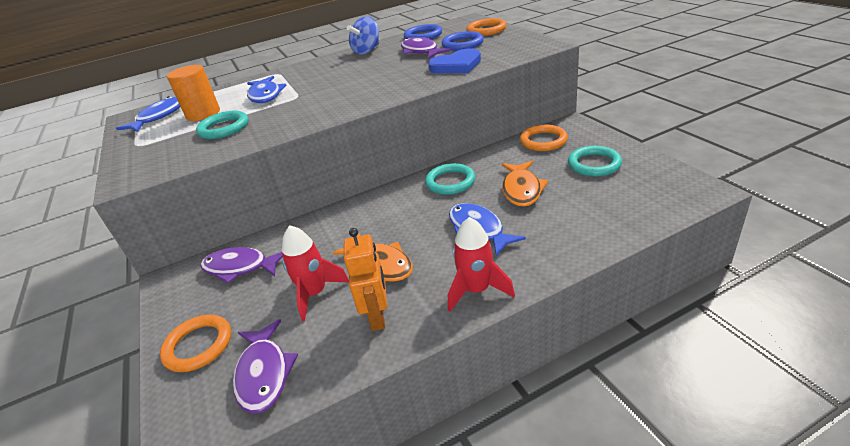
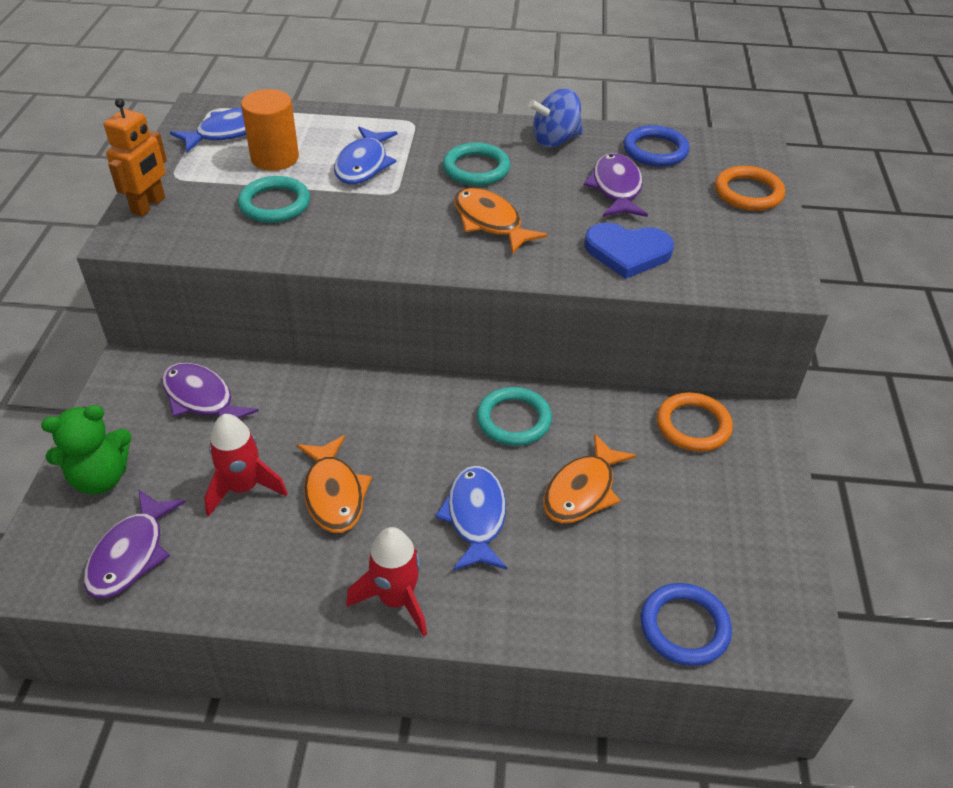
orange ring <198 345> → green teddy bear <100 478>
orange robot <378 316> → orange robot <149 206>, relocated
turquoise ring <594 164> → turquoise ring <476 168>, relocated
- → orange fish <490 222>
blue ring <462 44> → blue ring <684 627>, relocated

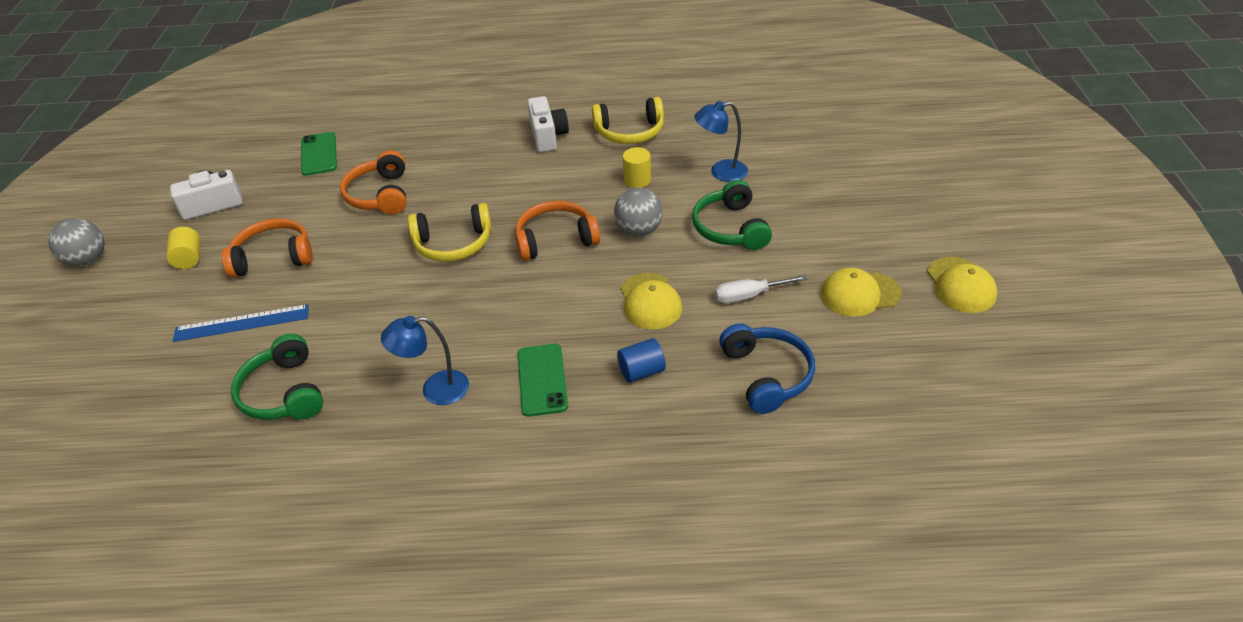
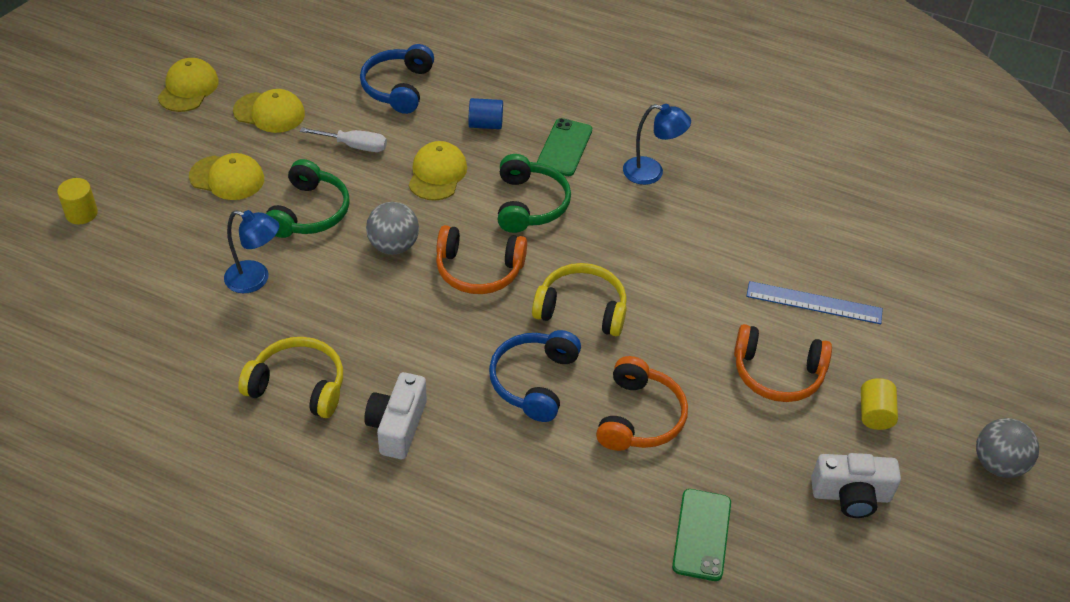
yellow cylinder <637 180> → yellow cylinder <81 213>, relocated
- → yellow cap <227 178>
- → blue headphones <534 381>
green headphones <283 393> → green headphones <530 204>, relocated

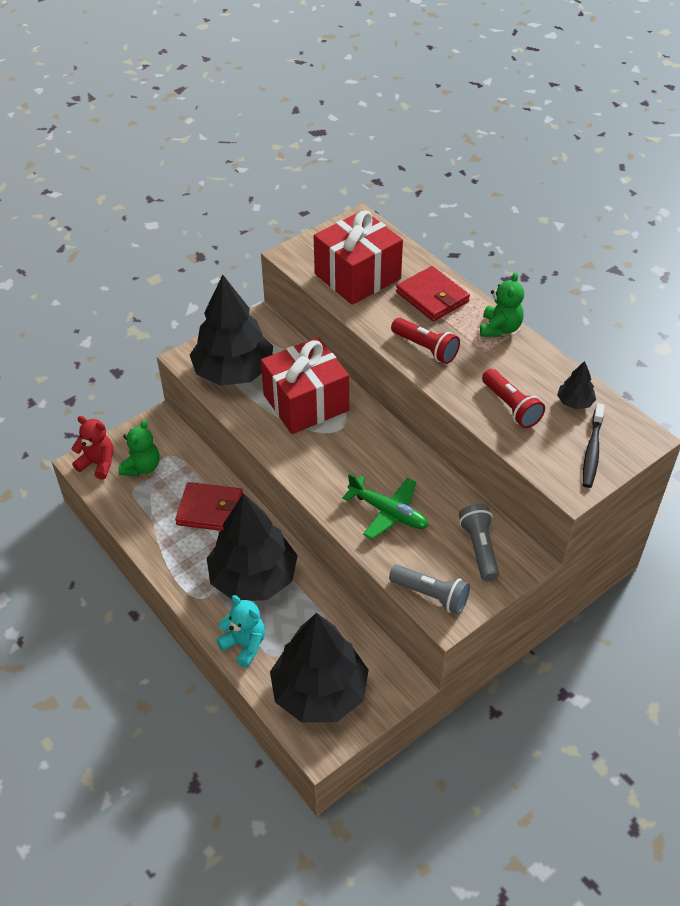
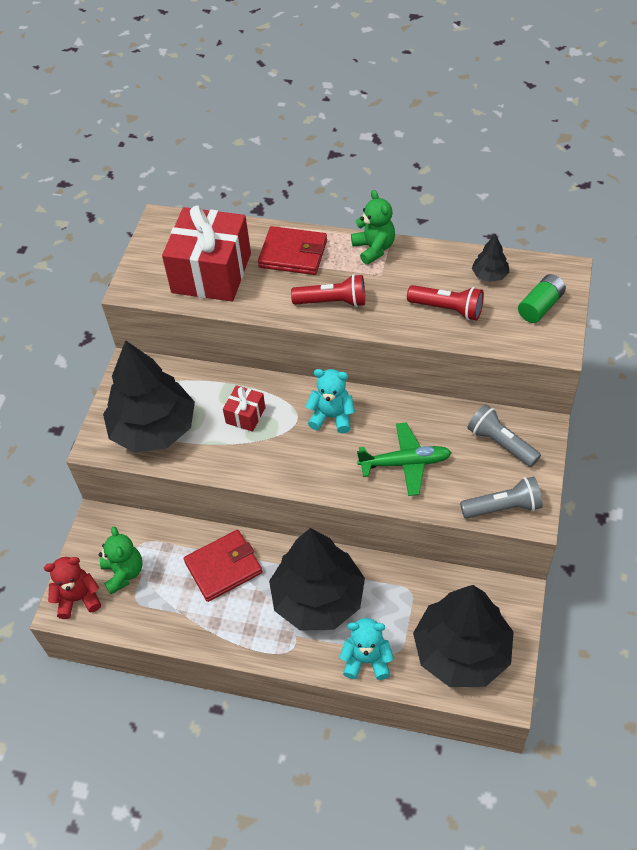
red gift <306 402> → red gift <245 415>, x0.46
- → turquoise teddy bear <332 417>
black toothbrush <592 451> → green battery <540 306>

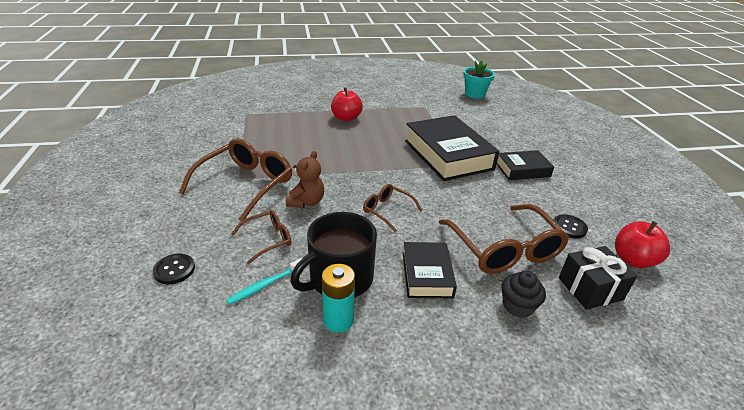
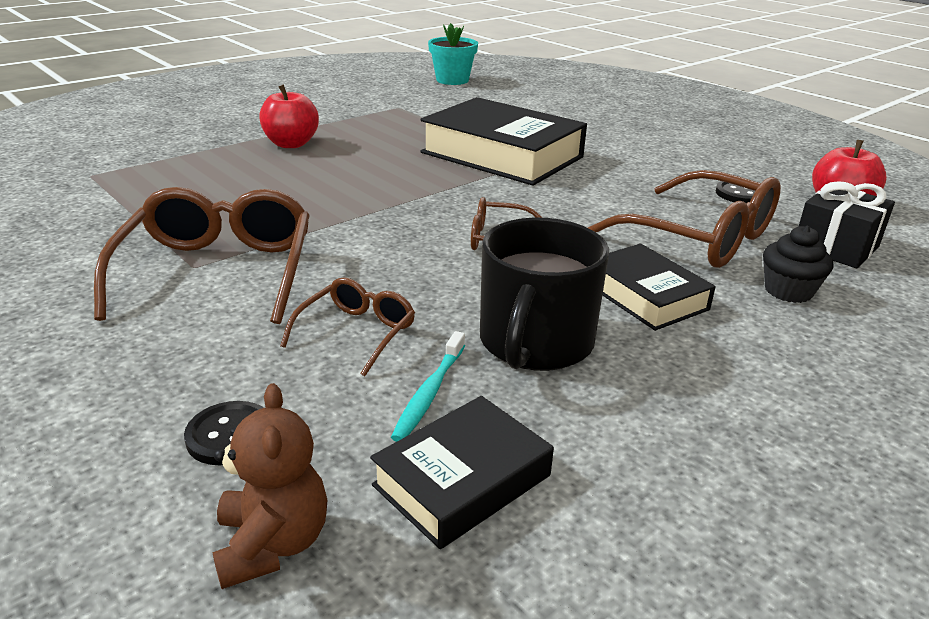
brown teddy bear <306 202> → brown teddy bear <272 544>, relocated
black book <522 170> → black book <462 480>, relocated
turquoise battery <338 320> → -

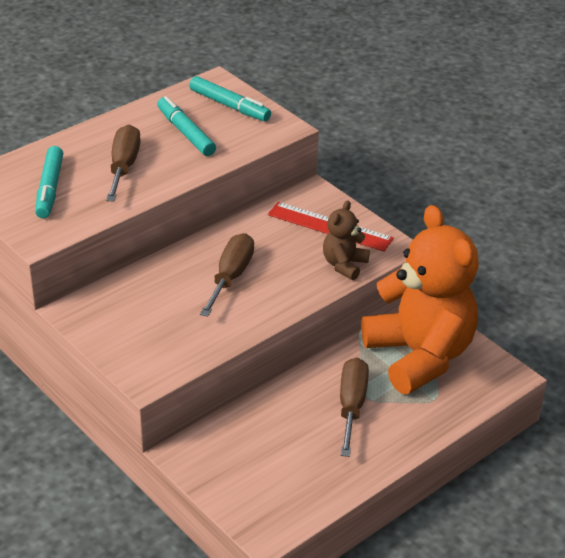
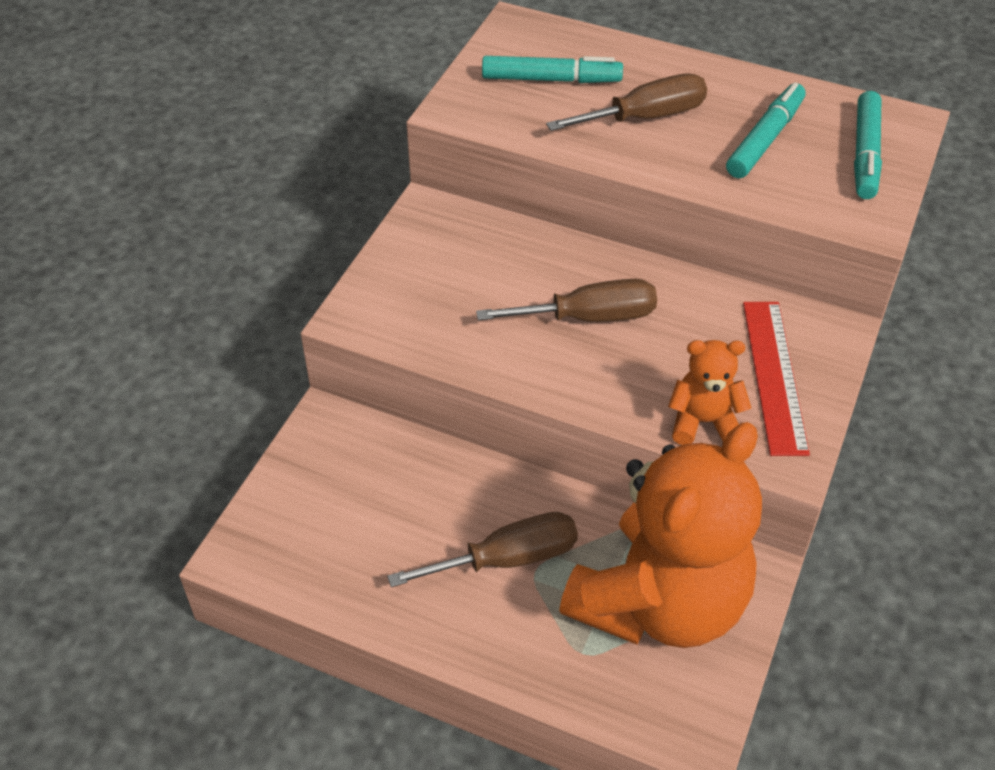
turquoise marker <49 189> → turquoise marker <551 79>, 150 degrees counterclockwise
brown teddy bear <344 265> → orange teddy bear <703 422>

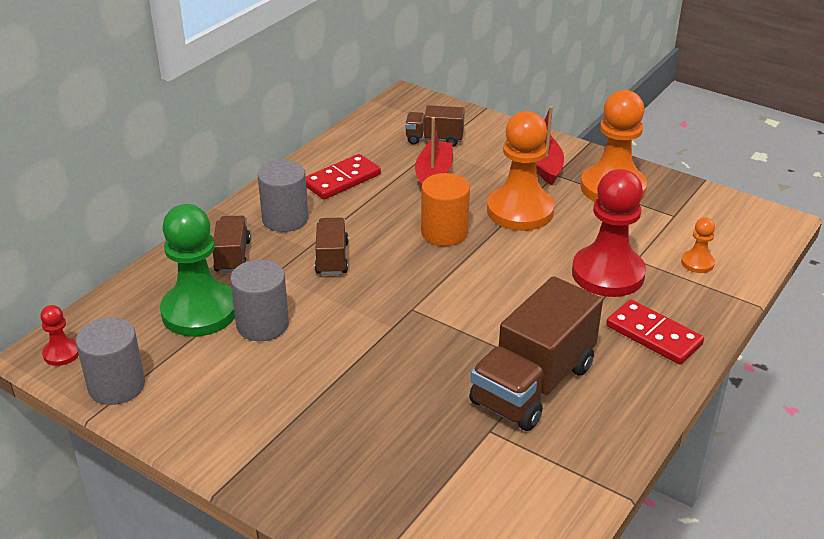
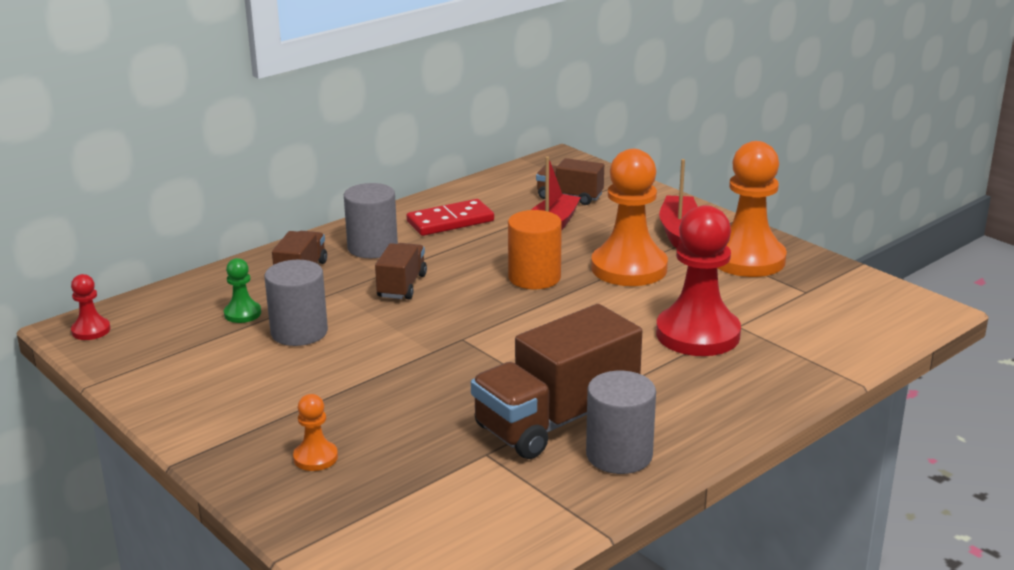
green pawn <199 311> → green pawn <242 313>, x0.45
orange pawn <697 263> → orange pawn <315 458>, relocated
grey cylinder <116 385> → grey cylinder <619 455>, relocated
red domino <653 335> → -

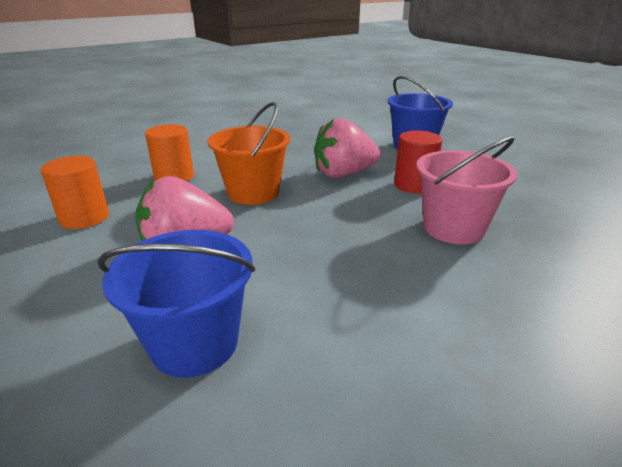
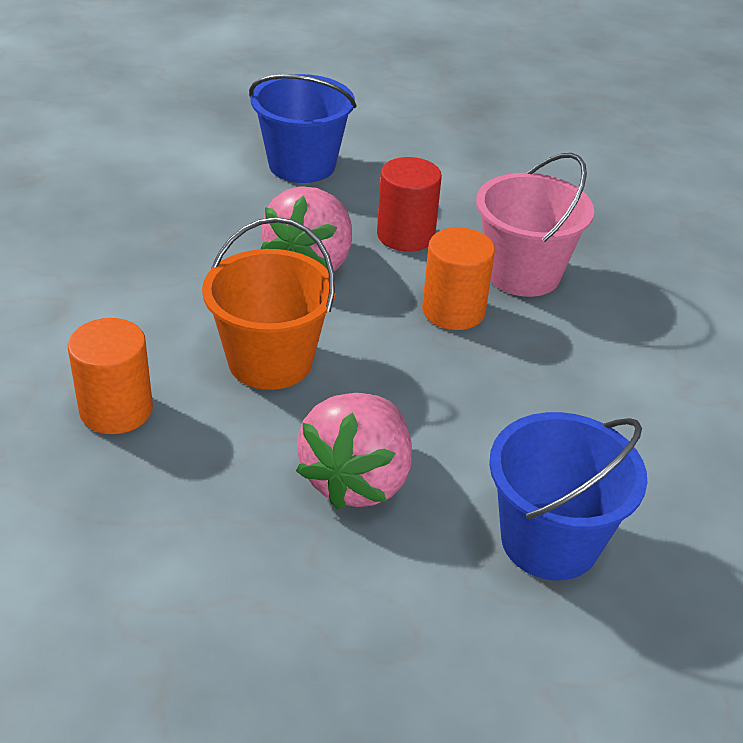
orange cylinder <84 218> → orange cylinder <453 311>, relocated

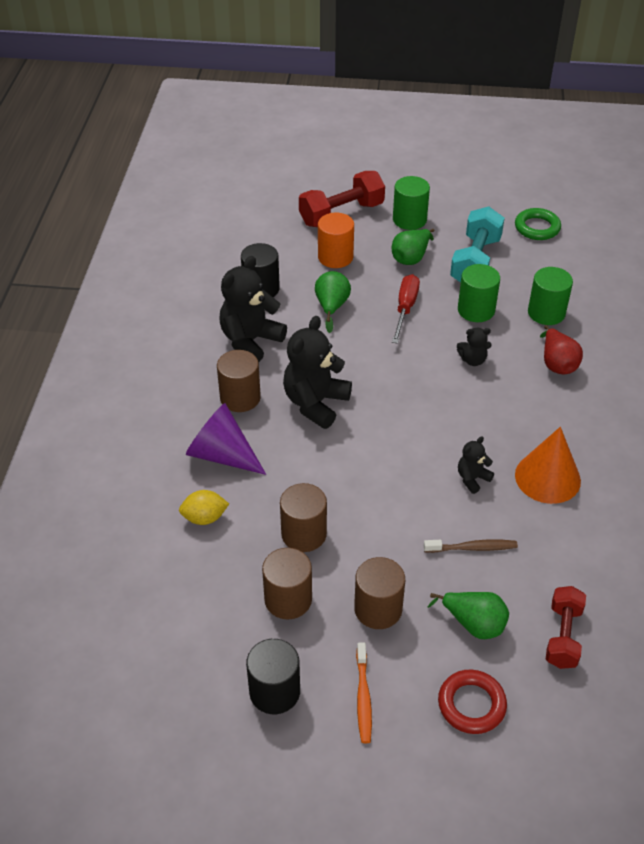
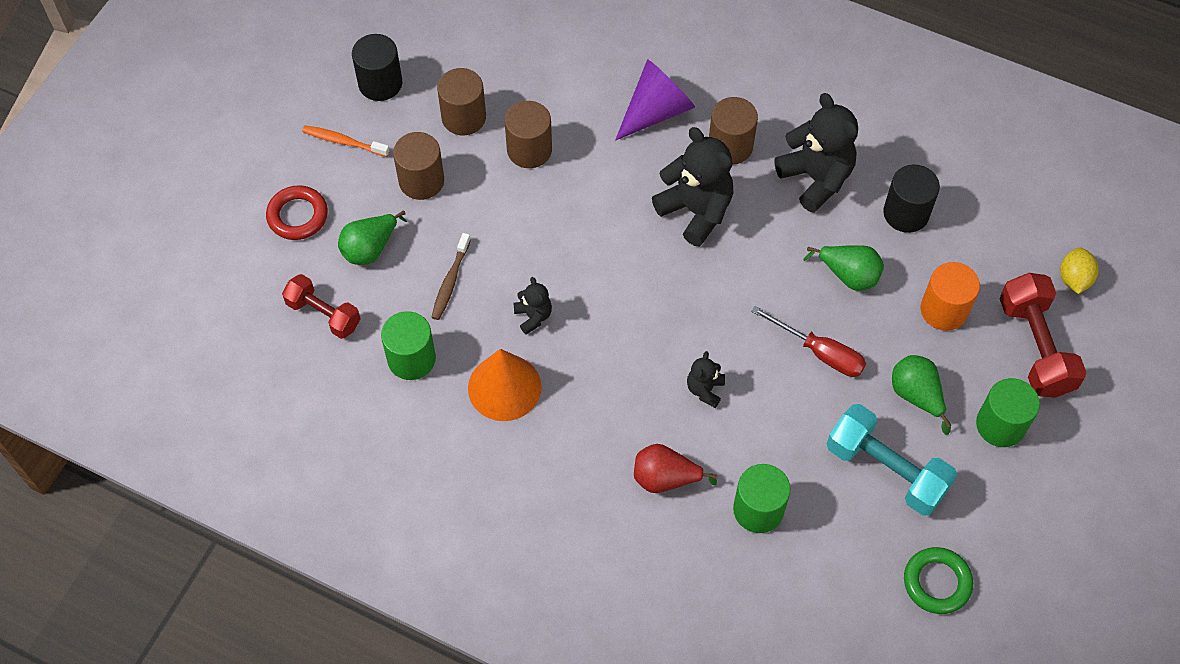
green cylinder <476 310> → green cylinder <411 359>, relocated
yellow lemon <204 518> → yellow lemon <1074 279>, relocated

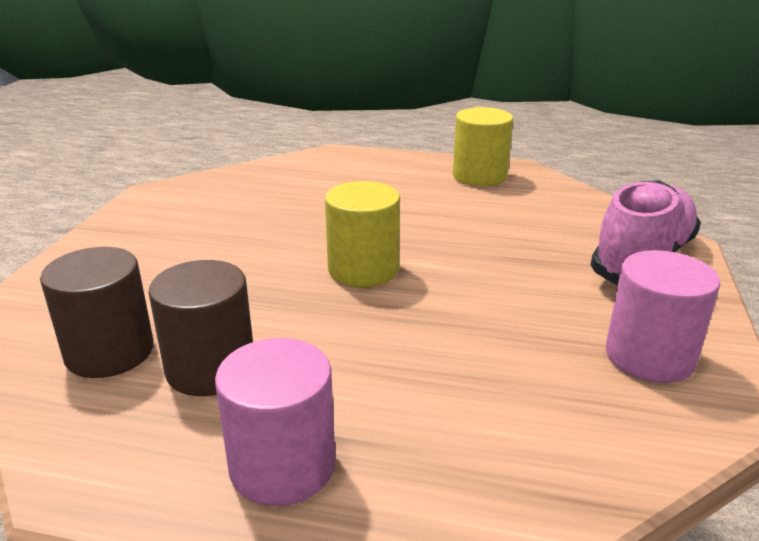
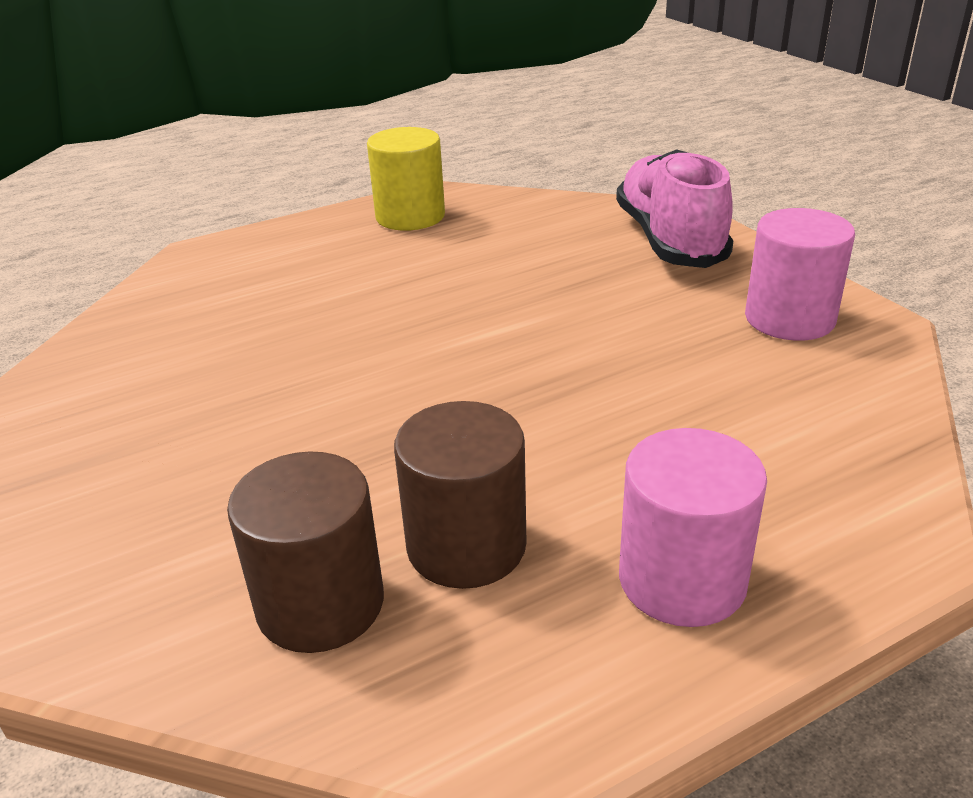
yellow cylinder <363 269> → -

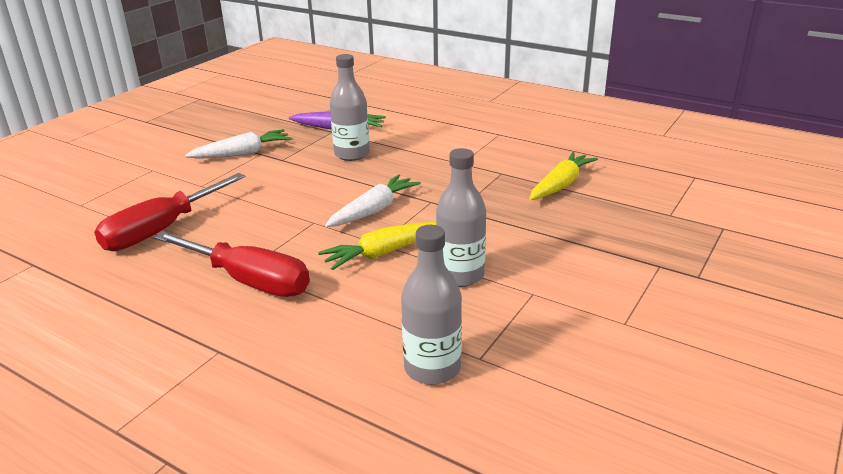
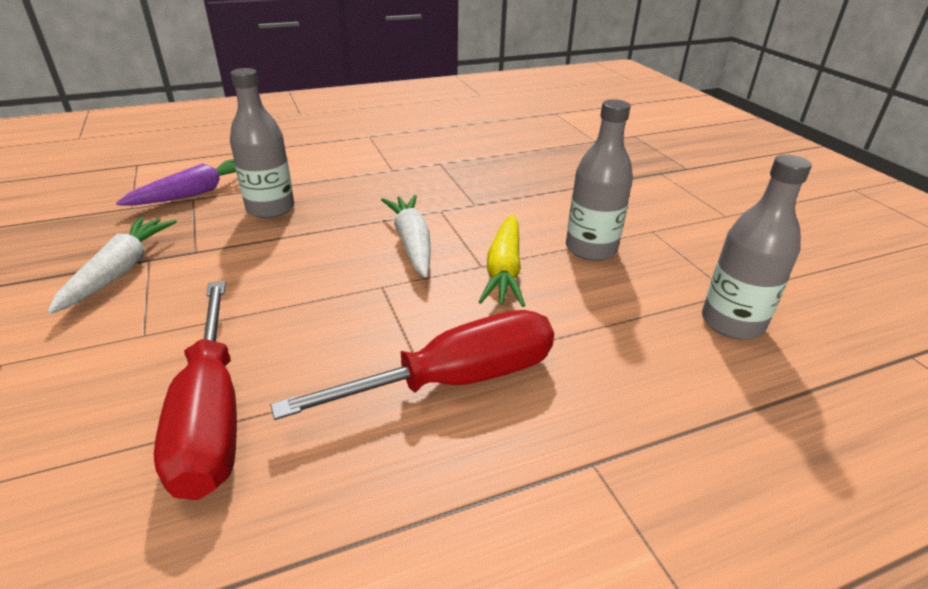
yellow carrot <560 185> → -

